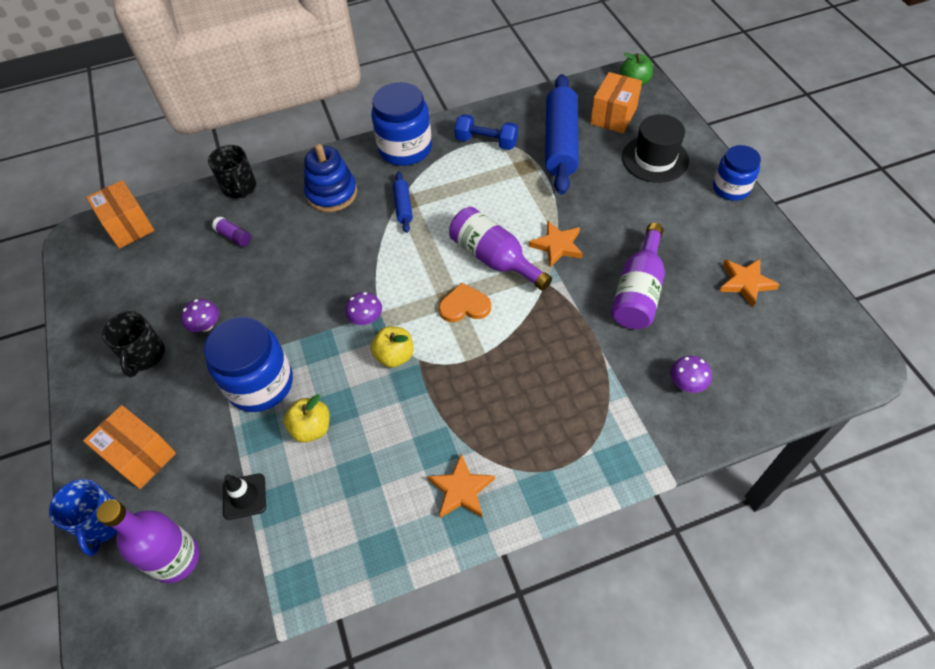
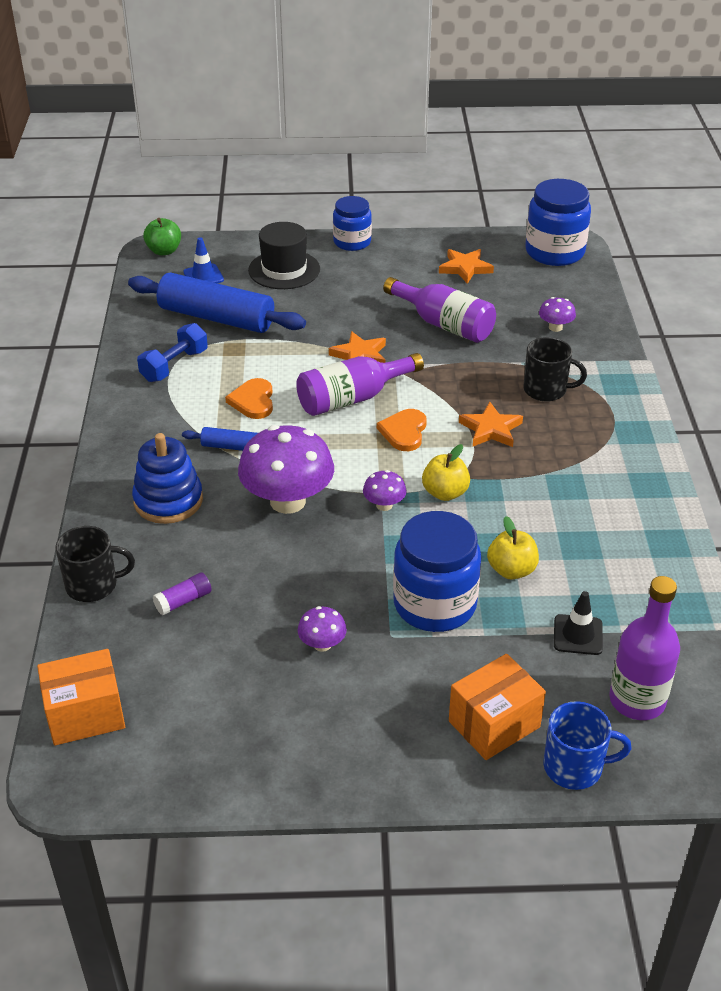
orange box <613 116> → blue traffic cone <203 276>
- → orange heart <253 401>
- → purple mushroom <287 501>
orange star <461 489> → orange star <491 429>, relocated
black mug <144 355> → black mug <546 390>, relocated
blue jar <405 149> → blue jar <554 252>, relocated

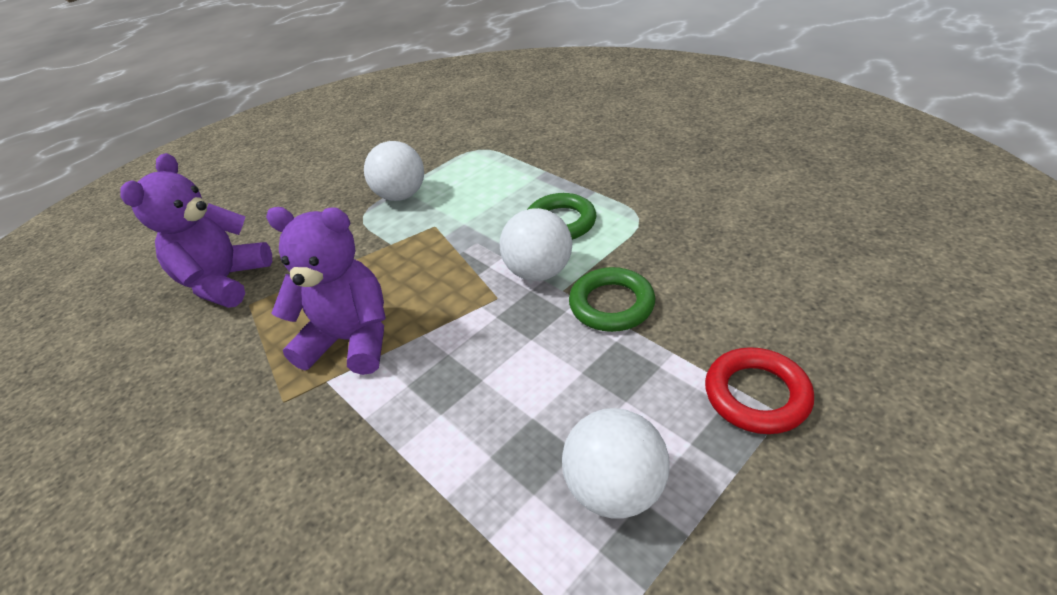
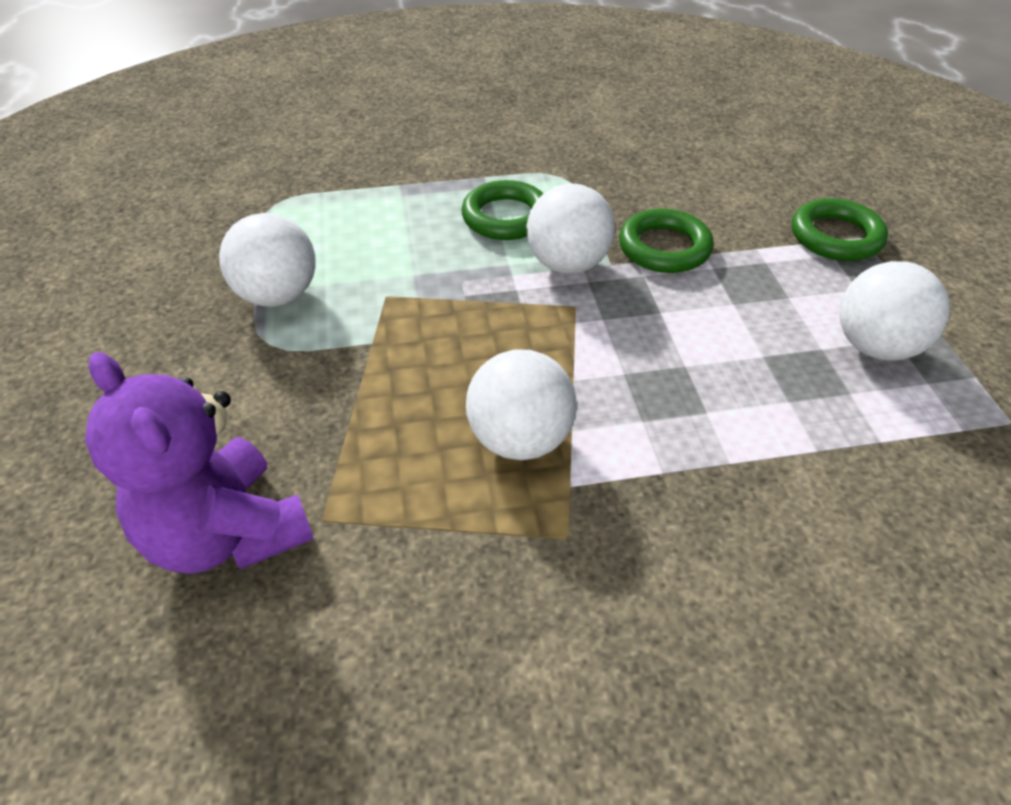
purple teddy bear <351 340> → white ball <520 440>
red ring <756 395> → green ring <836 236>

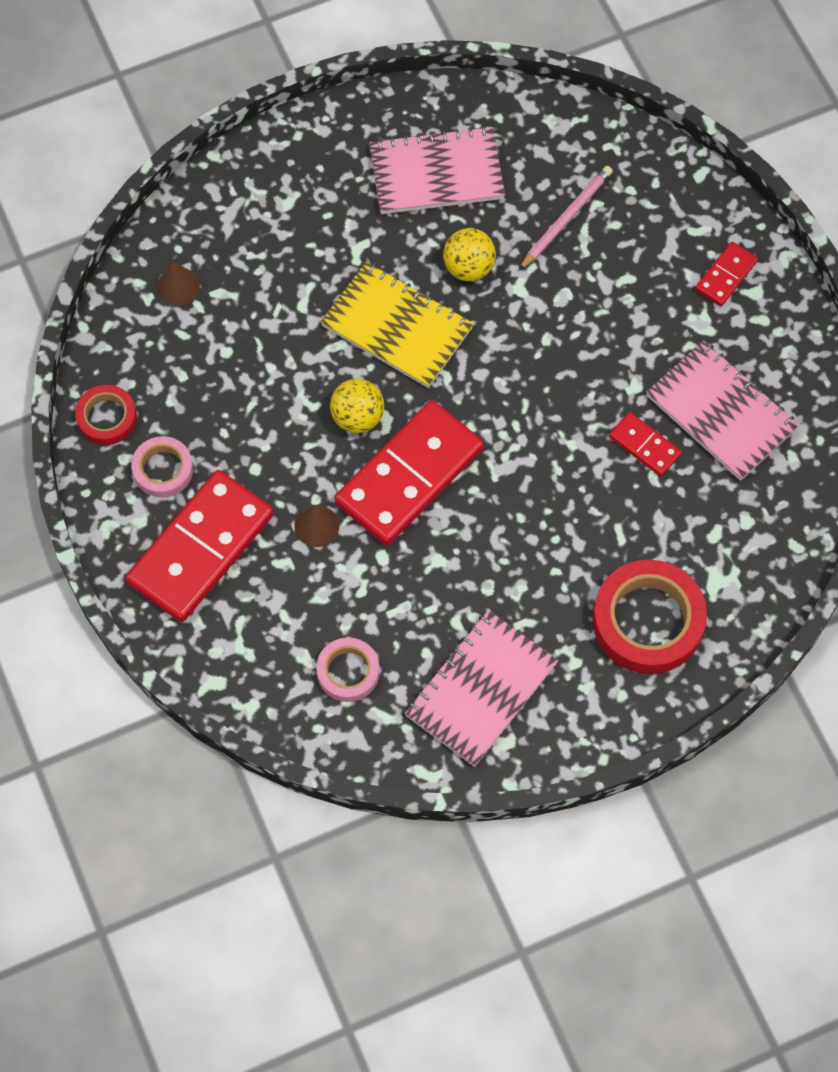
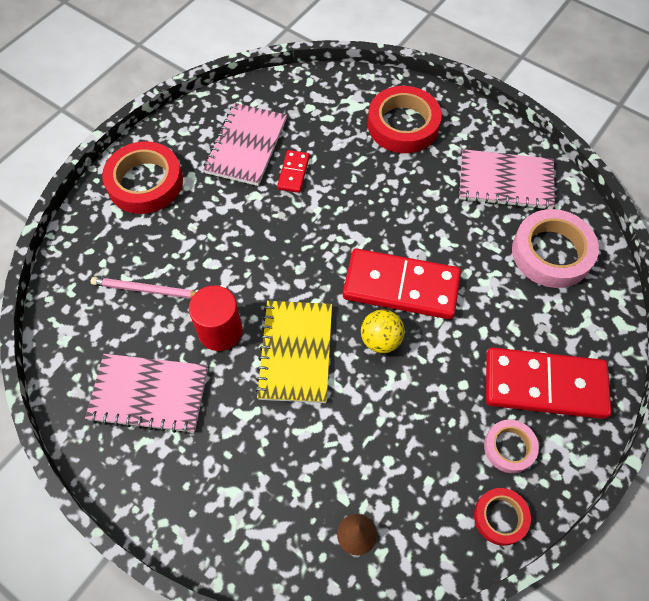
pink notebook <436 173> → pink notebook <149 394>, 45 degrees counterclockwise
red domino <725 275> → red tape <145 182>
yellow ball <468 267> → red cylinder <220 331>
pink tape <348 672> → pink tape <551 253>, x1.79
brown cone <316 526> → -

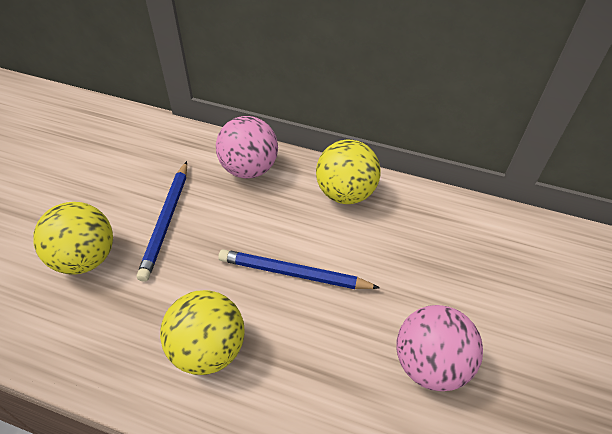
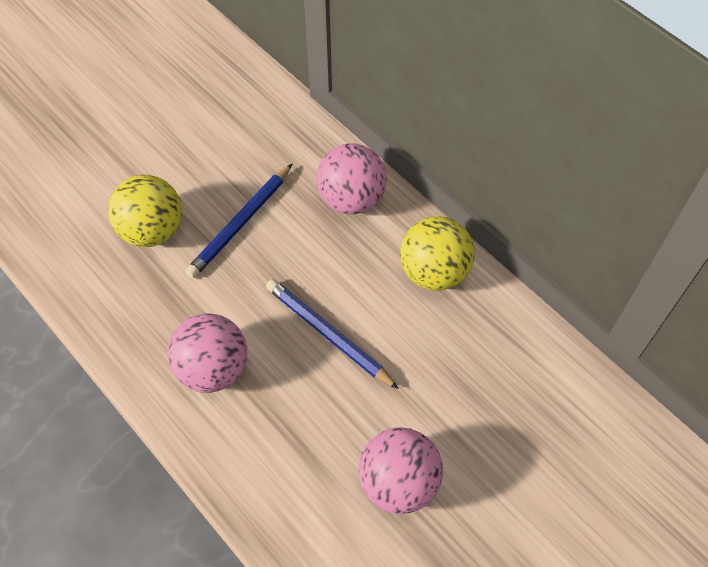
yellow ball <208 349> → pink ball <213 368>

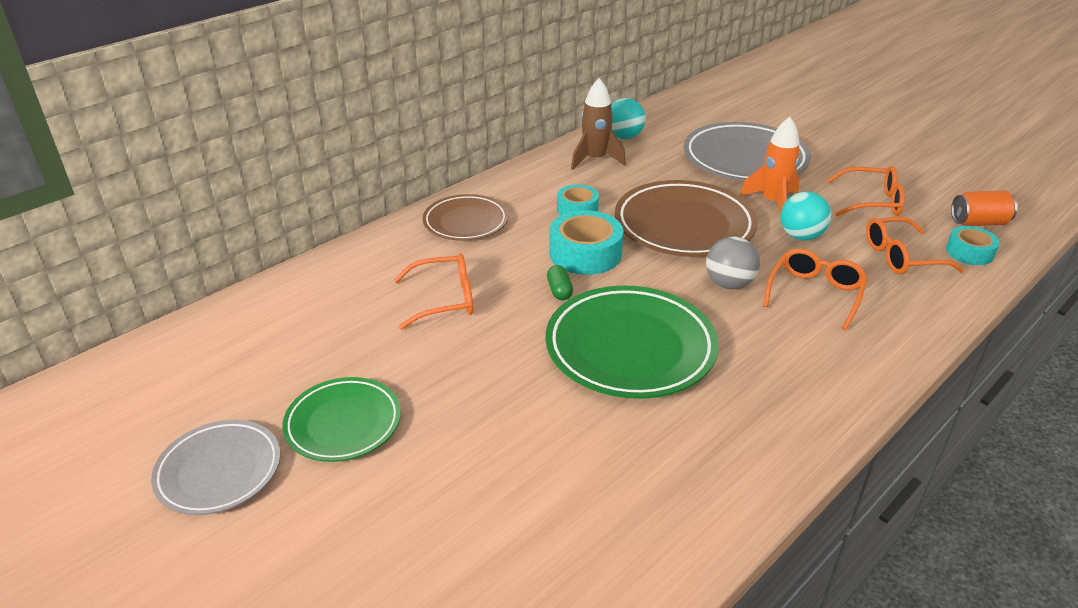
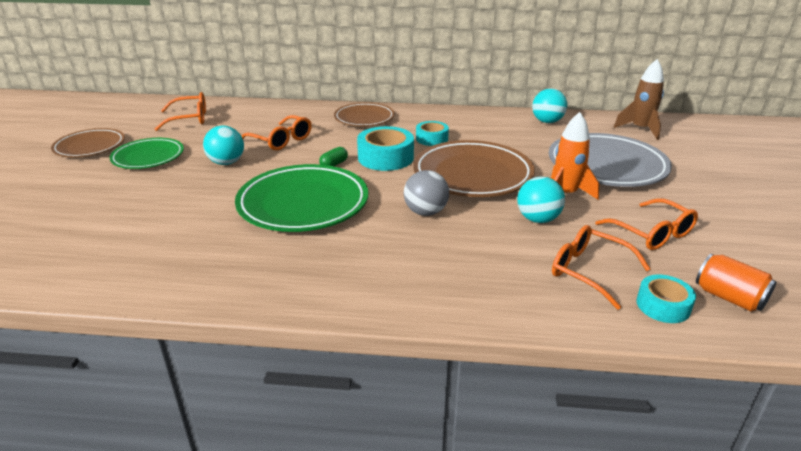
grey plate <219 471> → brown plate <90 147>
orange glasses <815 293> → orange glasses <189 119>, relocated
- → turquoise ball <226 163>
brown rocket <595 160> → brown rocket <640 129>, relocated

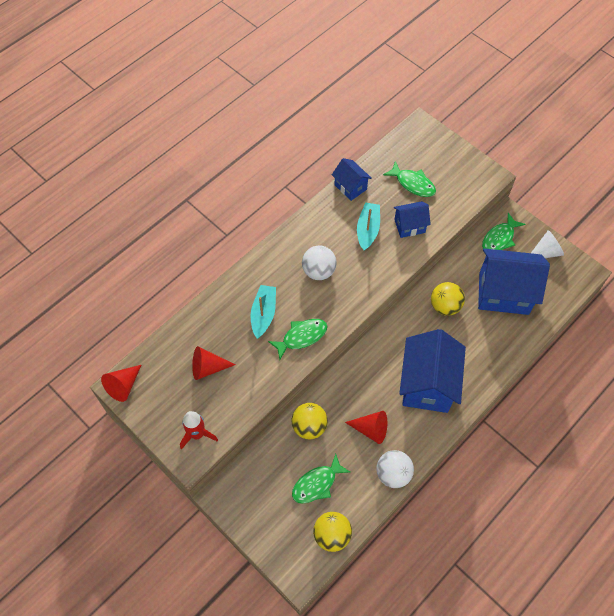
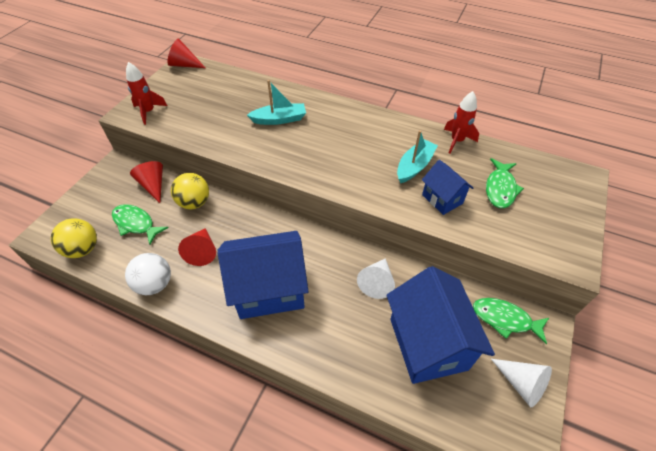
red cone <208 368> → red cone <153 185>, relocated
yellow ball <445 306> → white cone <377 282>
turquoise boat <368 229> → turquoise boat <414 166>, 45 degrees counterclockwise
blue house <350 187> → red rocket <457 141>
green fish <301 337> → -
white ball <318 271> → -

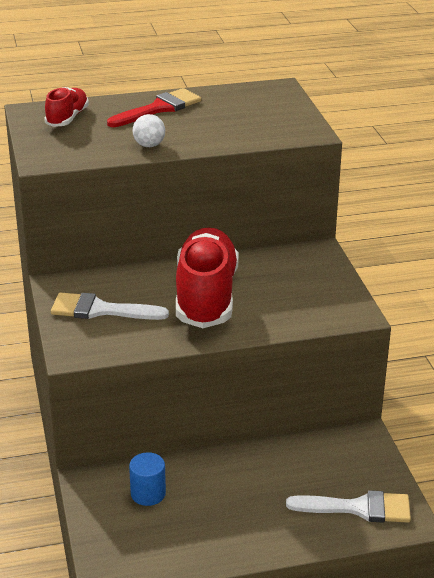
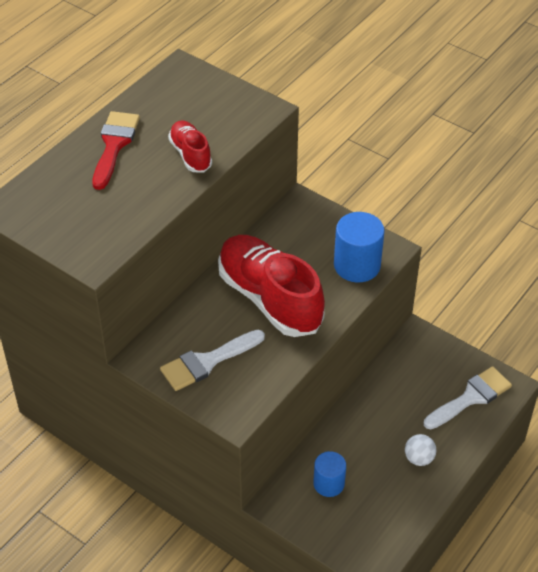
red shoe <67 118> → red shoe <190 154>, relocated
- → blue cylinder <357 265>
white ball <149 145> → white ball <419 458>, relocated

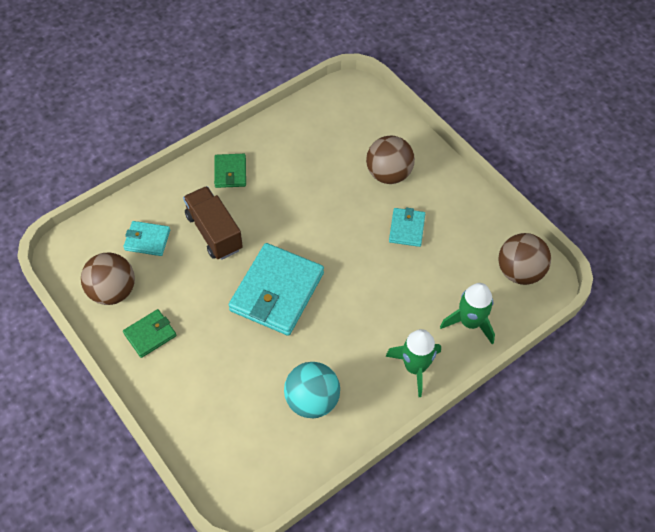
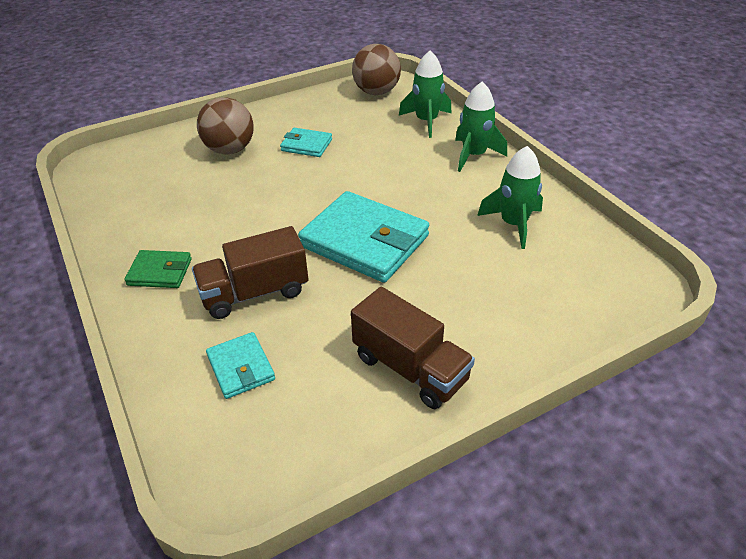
turquoise wallet <147 240> → turquoise wallet <241 368>, 45 degrees counterclockwise
green wallet <150 334> → brown truck <410 368>
turquoise ball <312 401> → green rocket <513 224>
brown ball <112 291> → -

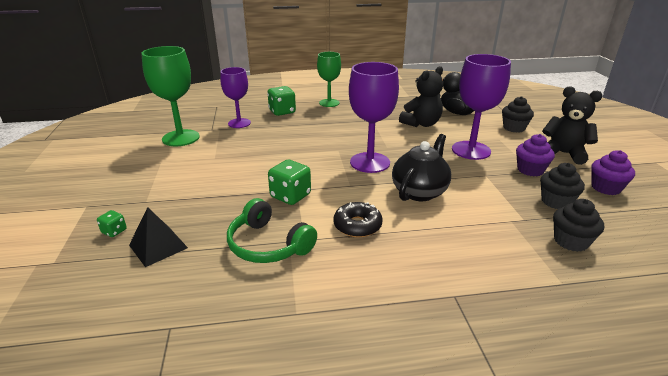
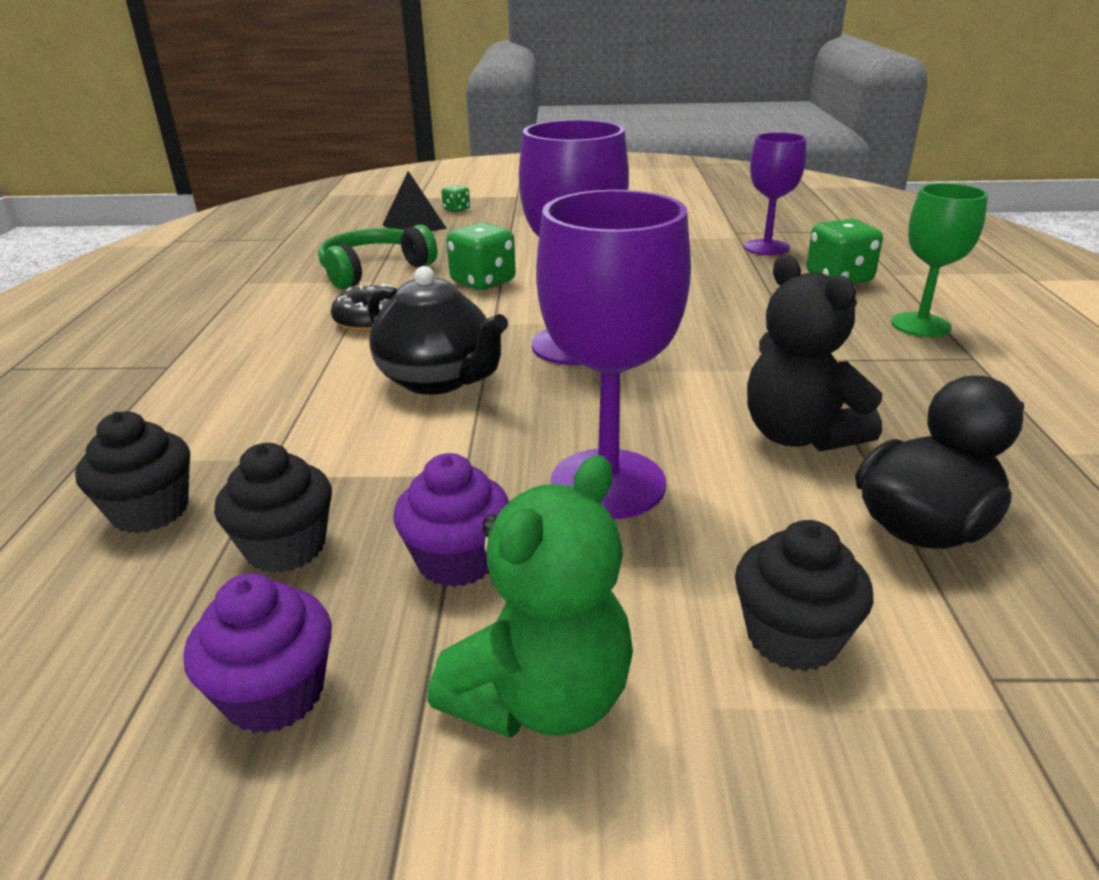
black teddy bear <563 153> → green teddy bear <541 697>
green goblet <181 138> → -

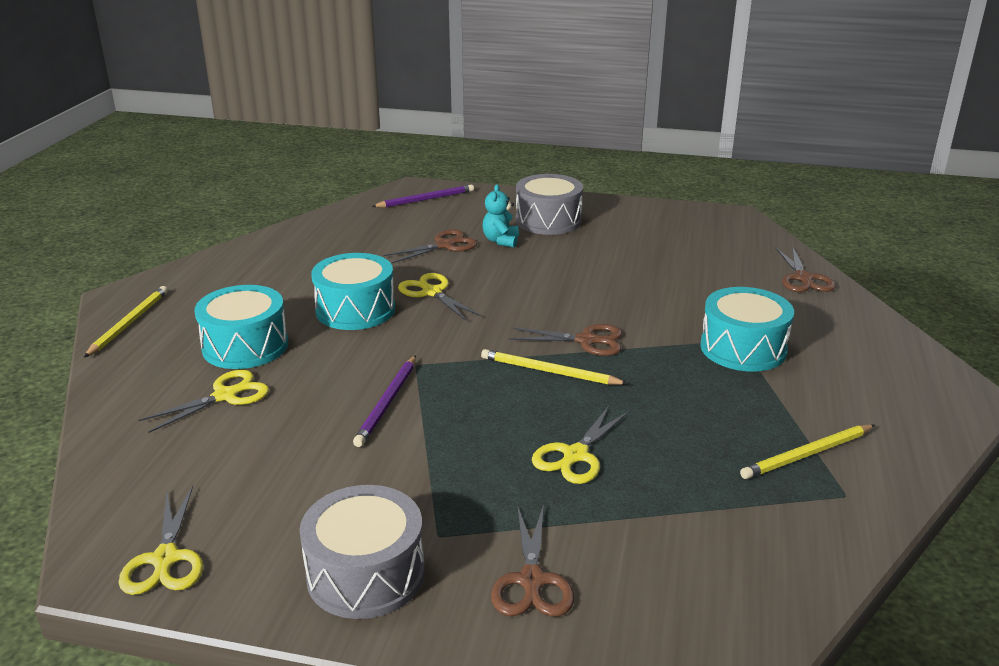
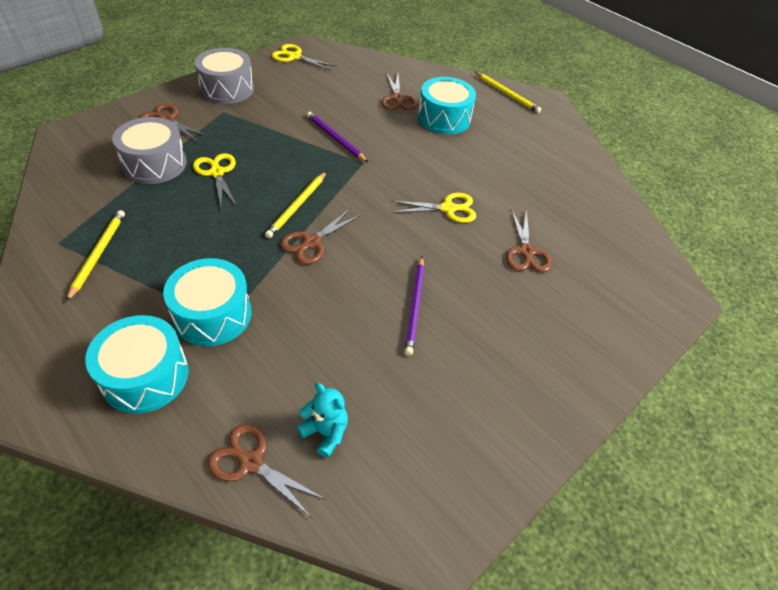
turquoise drum <355 310> → turquoise drum <145 376>, relocated
grey drum <548 220> → grey drum <155 164>, relocated
yellow pencil <549 371> → yellow pencil <297 206>, 150 degrees clockwise
turquoise teddy bear <501 241> → turquoise teddy bear <325 432>, relocated
yellow scissors <225 396> → brown scissors <397 98>
purple pencil <426 199> → purple pencil <415 306>, relocated

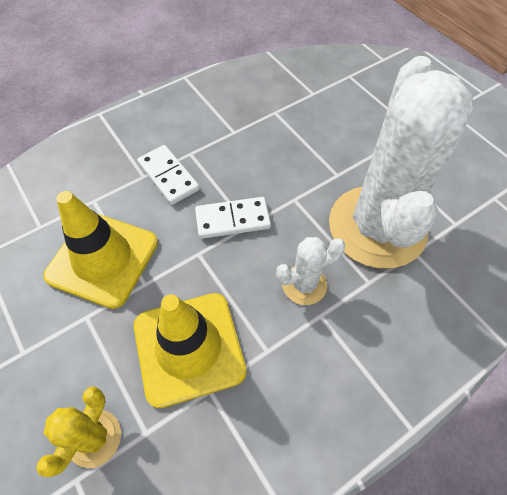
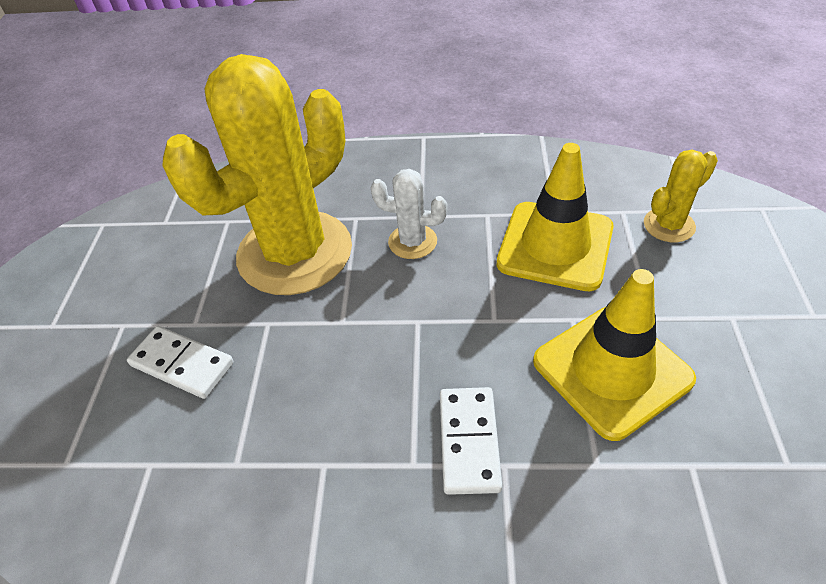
white domino <232 219> → white domino <182 364>, relocated
white cactus <377 226> → yellow cactus <295 252>

